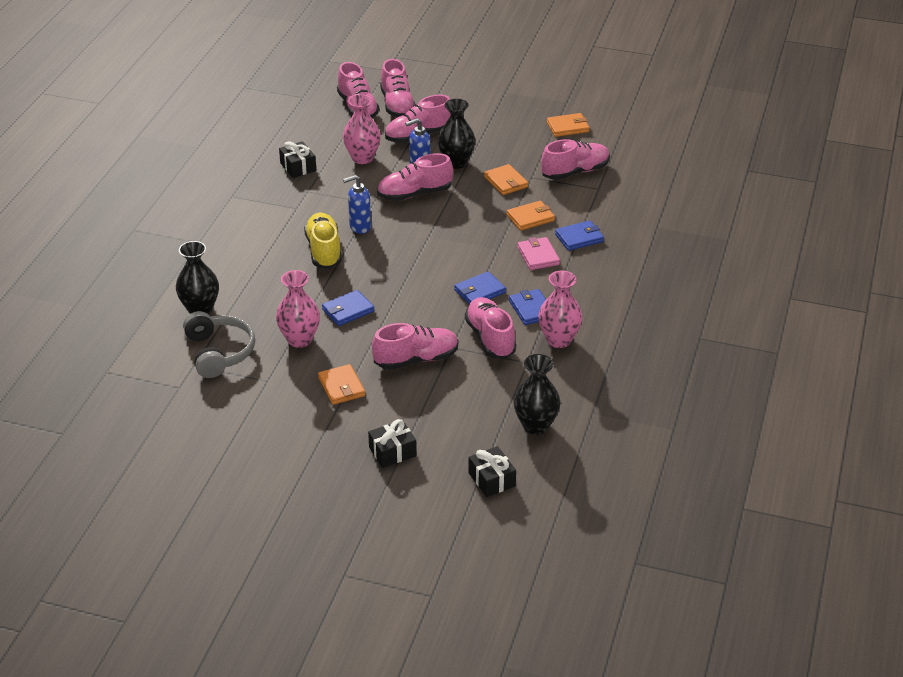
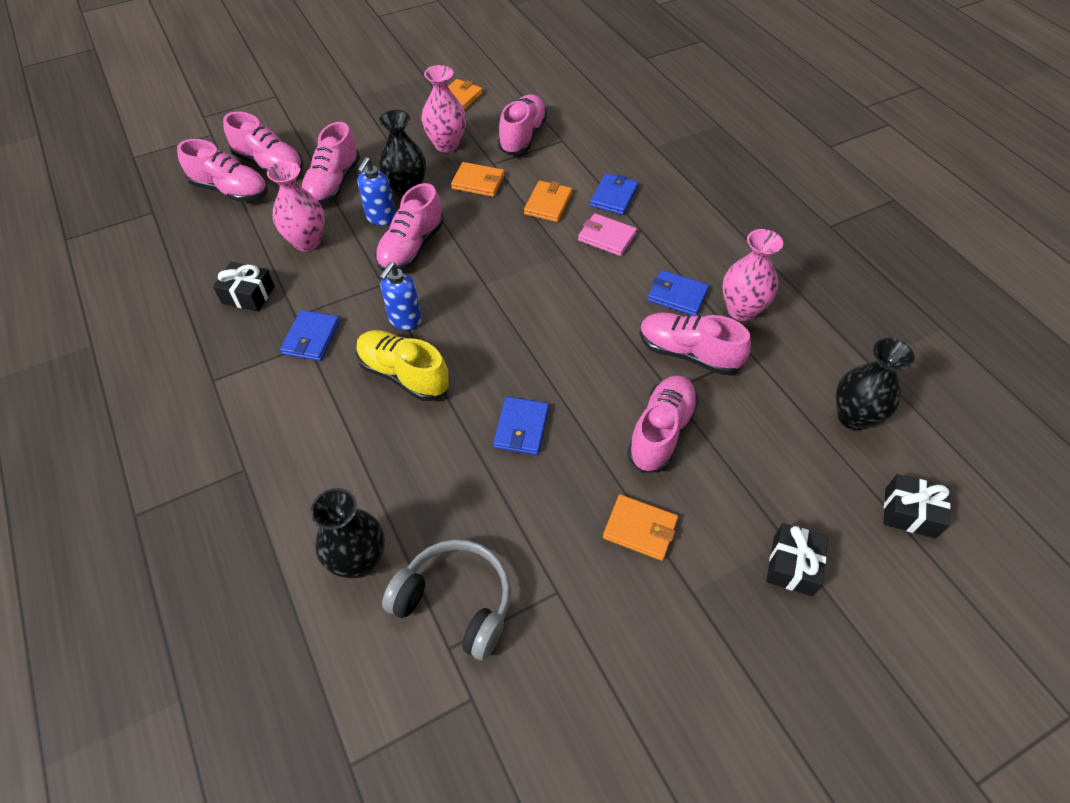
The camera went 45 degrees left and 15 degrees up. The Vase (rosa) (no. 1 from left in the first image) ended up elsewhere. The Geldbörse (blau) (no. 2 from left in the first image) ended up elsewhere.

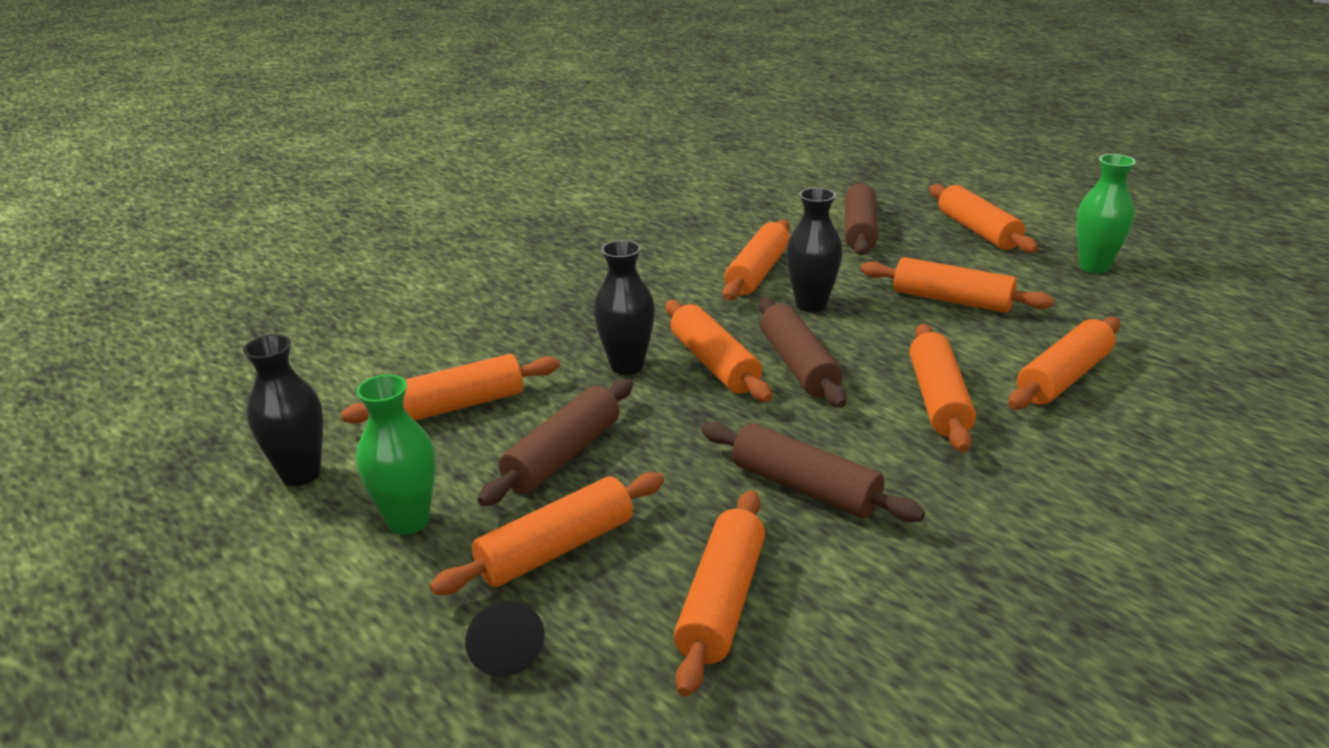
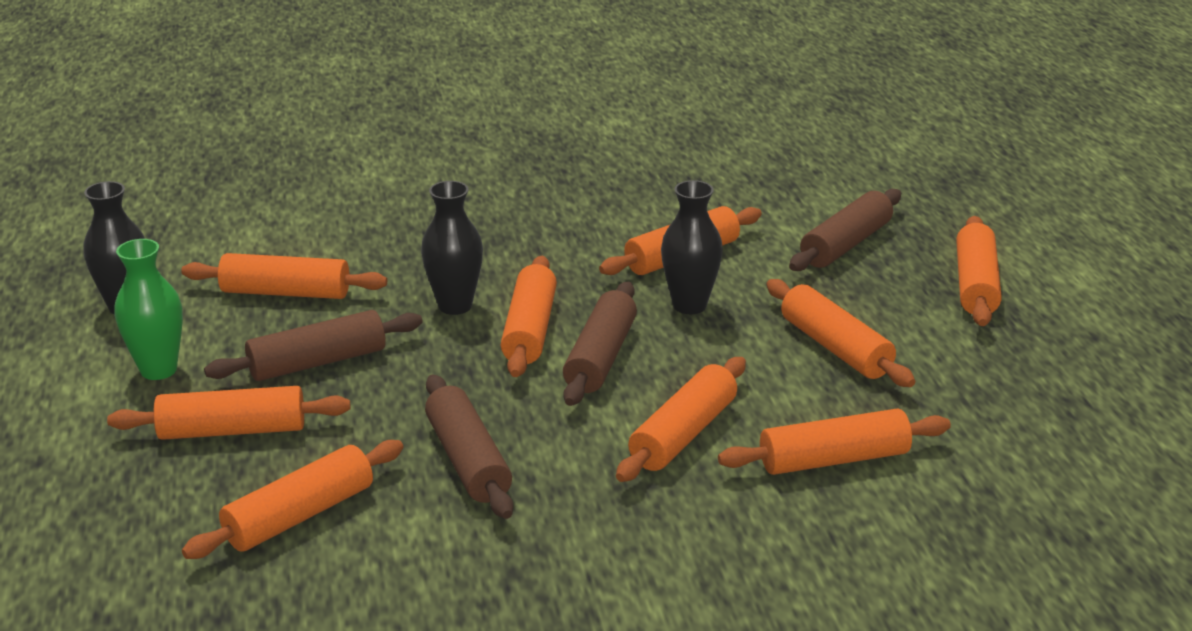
The camera went 30 degrees right and 0 degrees up. The second view lost the Kegel (schwarz). The second view lost the Vase (grün) (no. 2 from left).

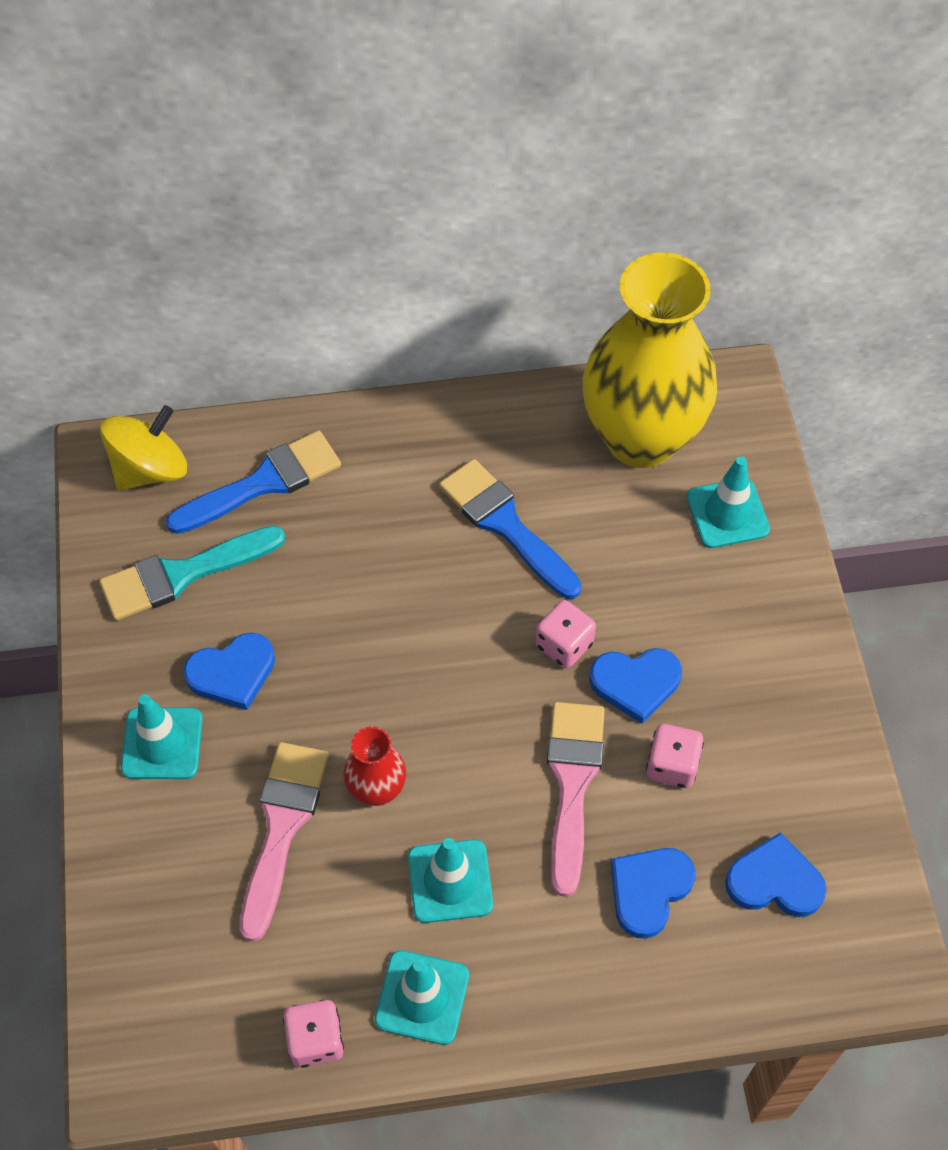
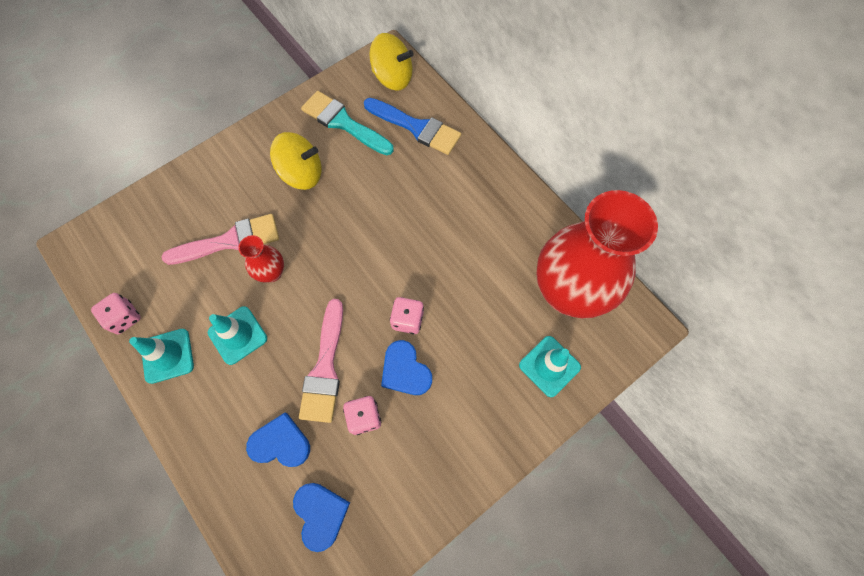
The camera went 60 degrees right and 10 degrees up. The second view lost the Leitkegel (türkis) (no. 1 from left). Where the Herz (blau) (no. 1 from left) stood, the Kreisel (gelb) (no. 1 from left) came to stand. The second view lost the Pinsel (blau) (no. 2 from left). The Pinsel (rosa) (no. 2 from left) ended up facing another way, 120 degrees clockwise from before. What was the Vase (gelb) turned into the Vase (rot) (no. 2 from left).

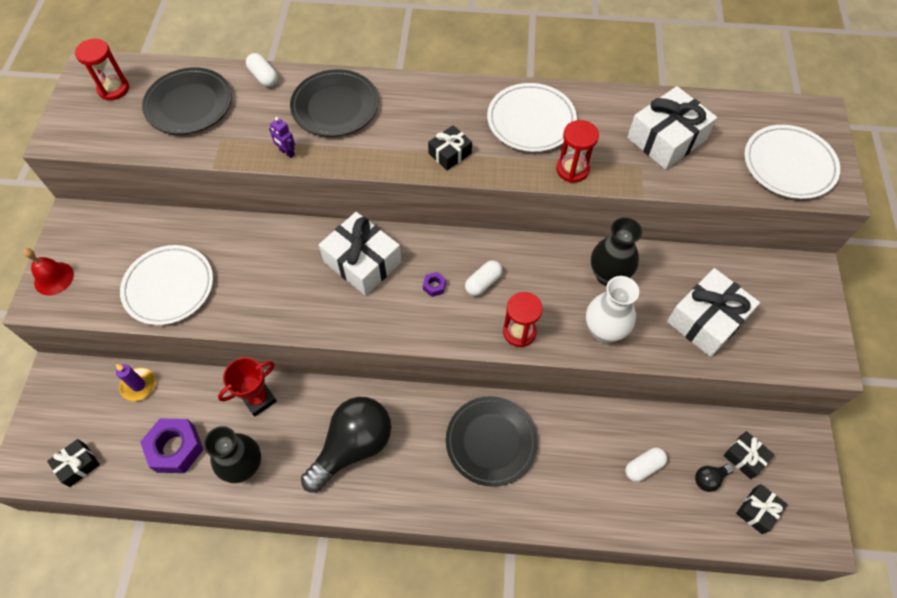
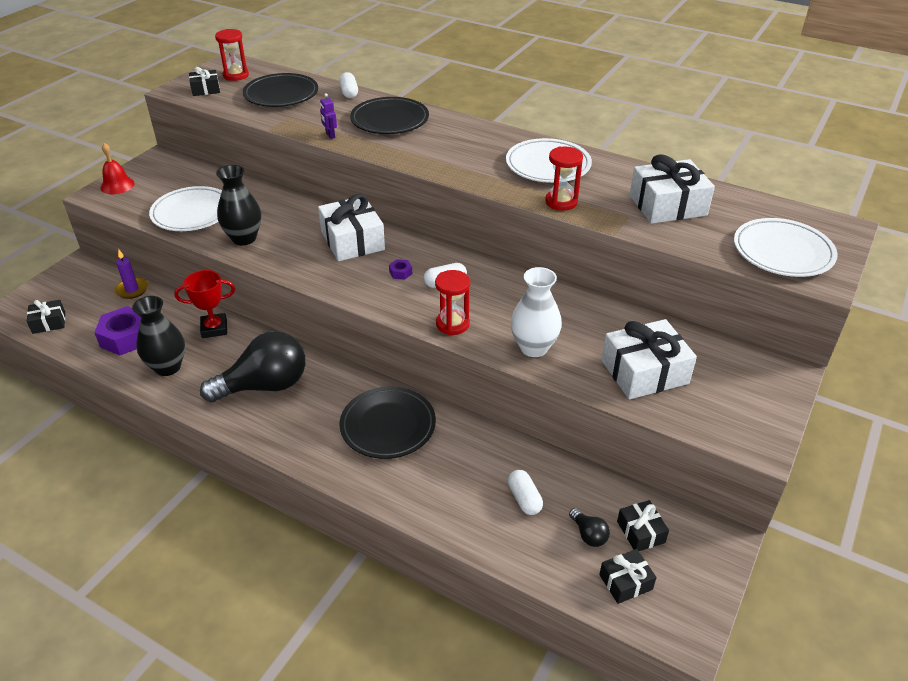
The camera went 25 degrees right and 20 degrees down. The Geschenk (schwarz) (no. 2 from left) ended up elsewhere. The Vase (schwarz) (no. 2 from left) ended up elsewhere. The Kapsel (weiß) (no. 3 from left) ended up facing another way, 75 degrees clockwise from before. The Glühbirne (schwarz) (no. 2 from left) ended up facing another way, 120 degrees counterclockwise from before.

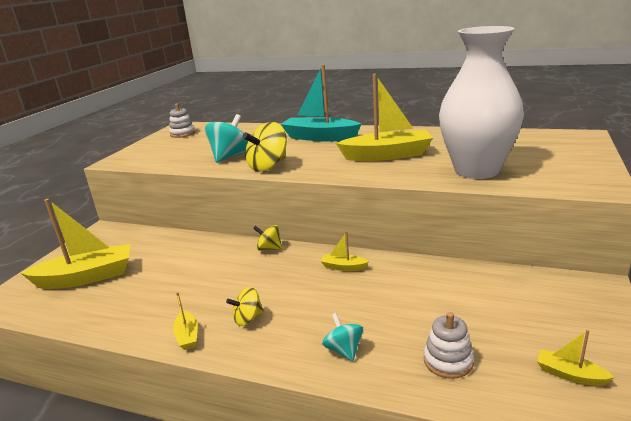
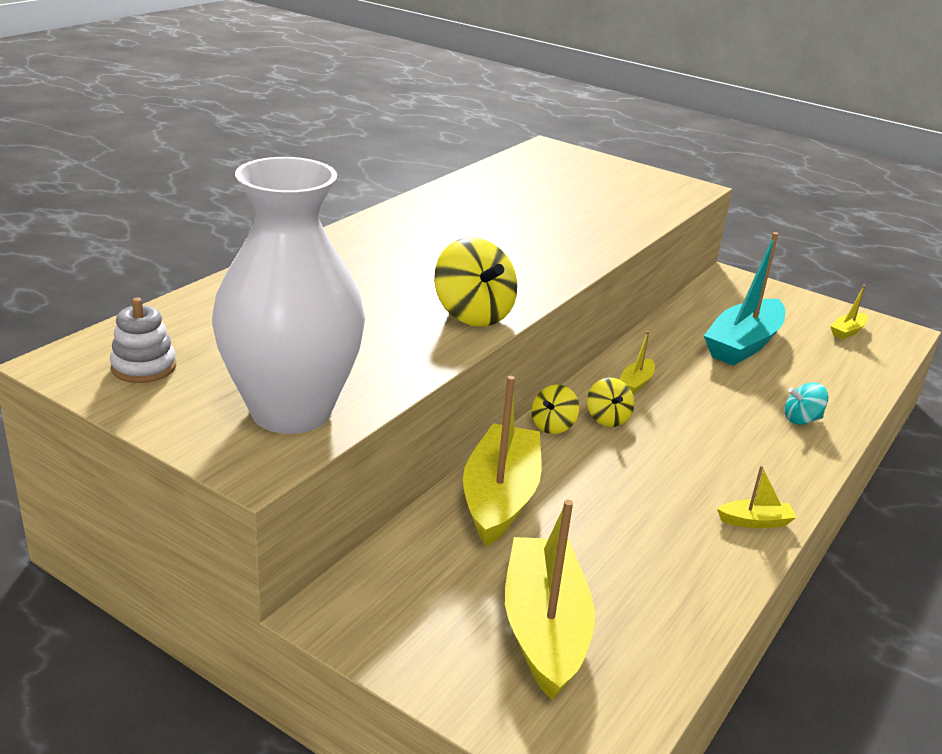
The camera went 80 degrees left and 5 degrees up. The second view lost the Kreisel (türkis) (no. 1 from left). The Kreisel (gelb) (no. 1 from left in the first image) ended up elsewhere. The Boot (türkis) ended up elsewhere. The Boot (gelb) (no. 4 from left in the first image) ended up elsewhere. The second view lost the Stapelspielzeug (weiß) (no. 2 from left). The Vase (weiß) ended up elsewhere.

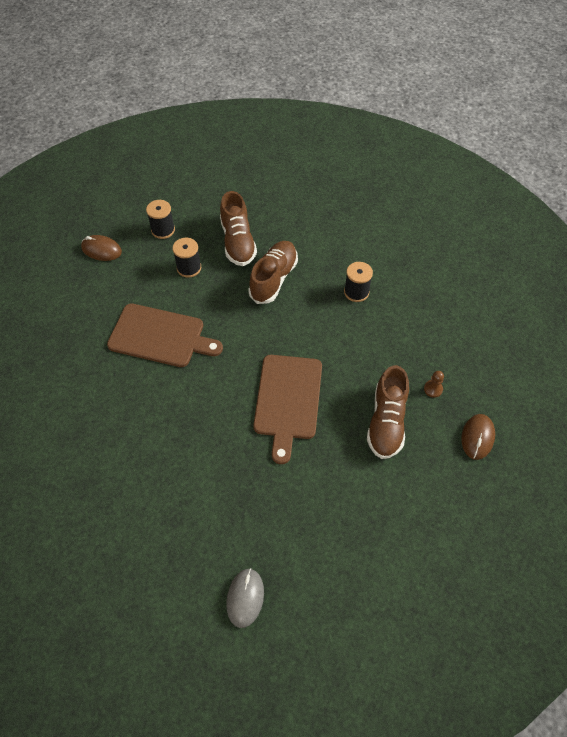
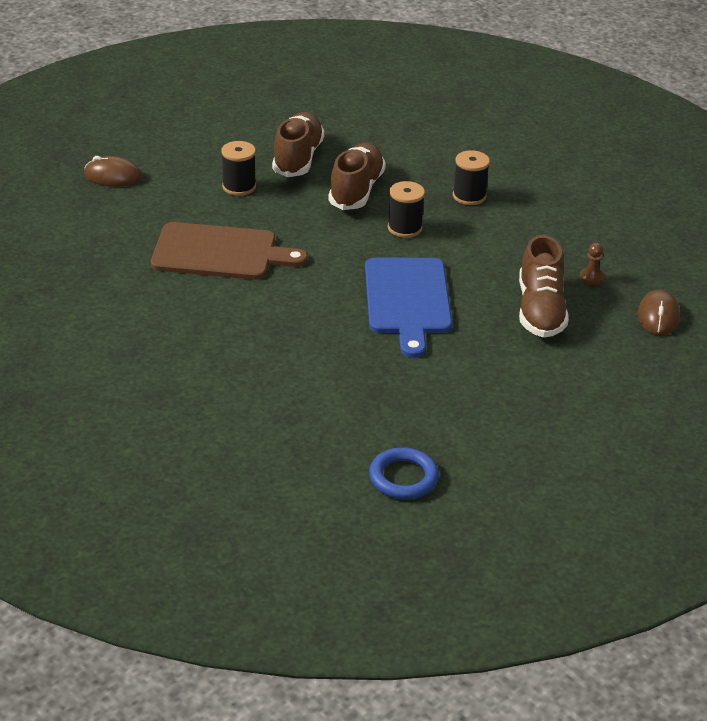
The camera went 10 degrees left and 20 degrees down. The Garnrolle (schwarz) (no. 1 from left in the first image) ended up elsewhere. The Schuh (braun) (no. 1 from left) ended up facing another way, 150 degrees counterclockwise from before. Where the Computermaus (grau) stood, the Ring (blau) came to stand. What was the Schneidebrett (braun) (no. 2 from left) turned into the Schneidebrett (blau).

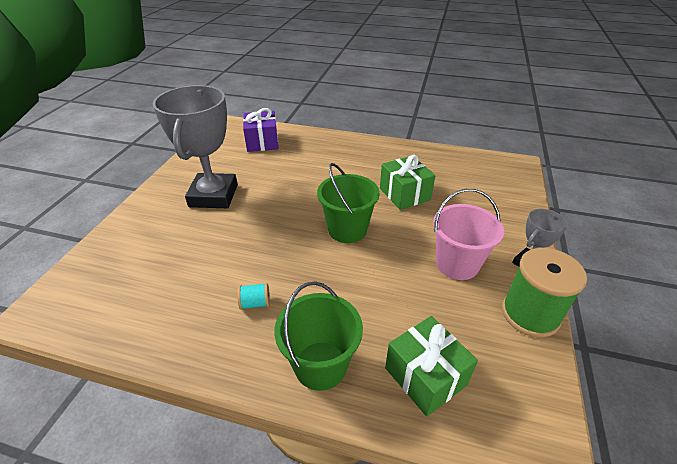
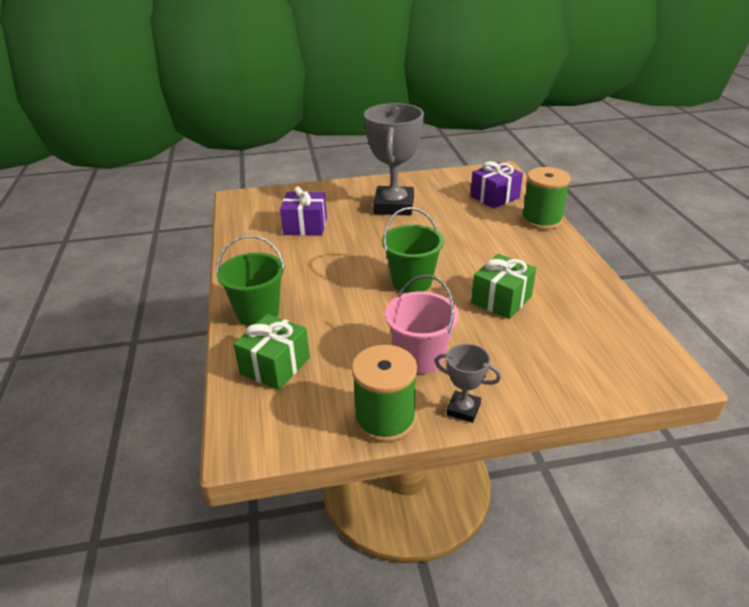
The camera went 65 degrees right and 5 degrees down. The Pokal (grau) (no. 1 from left) ended up facing another way, 60 degrees counterclockwise from before. The second view lost the Garnrolle (türkis). The second view gained the Geschenk (lila) (no. 1 from left). The second view gained the Garnrolle (grün) (no. 2 from left).

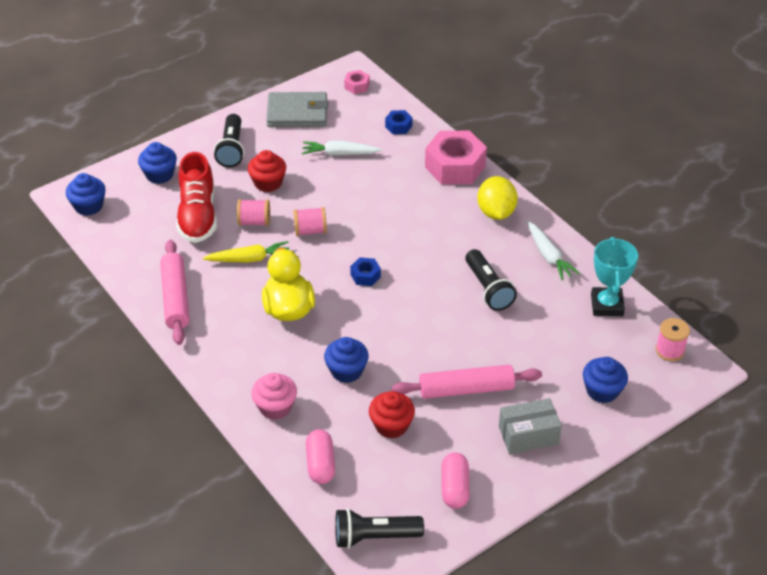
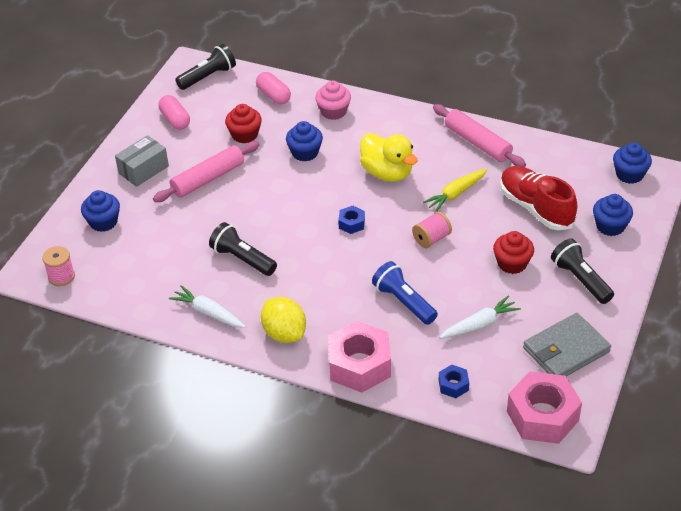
The camera went 150 degrees right and 0 degrees up. The second view lost the Garnrolle (rosa) (no. 1 from left). The size of the Sechskantmutter (rosa) (no. 1 from left in the first image) changed by a factor of 2.16. The second view lost the Pokal (türkis). The second view gained the Taschenlampe (blau).

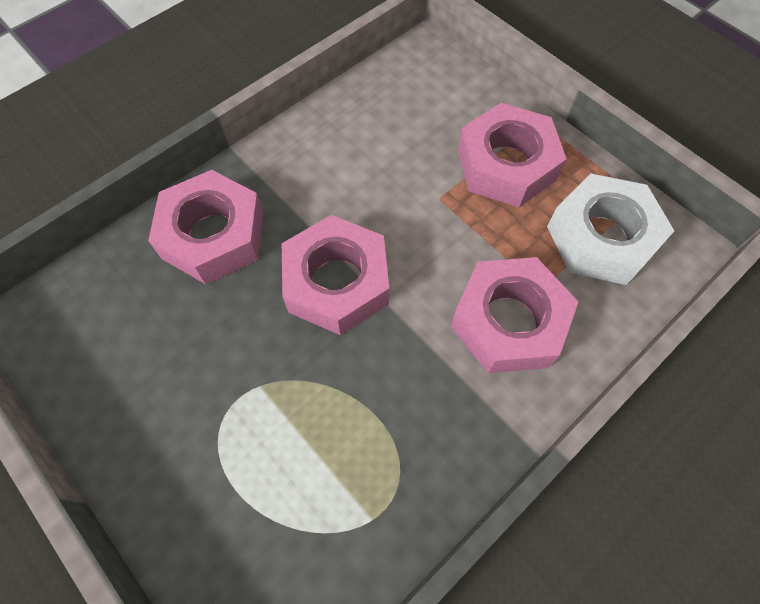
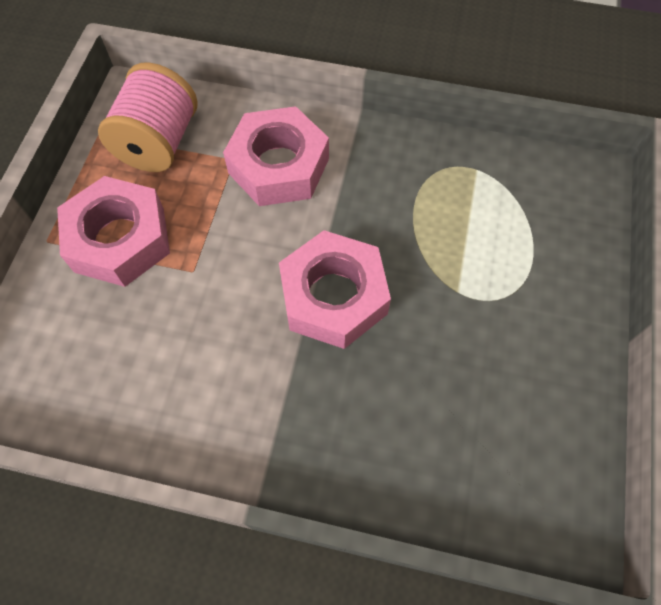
The camera went 125 degrees left and 0 degrees up. The second view lost the Sechskantmutter (rosa) (no. 1 from left). Where the Sechskantmutter (weiß) stood, the Garnrolle (rosa) came to stand.

